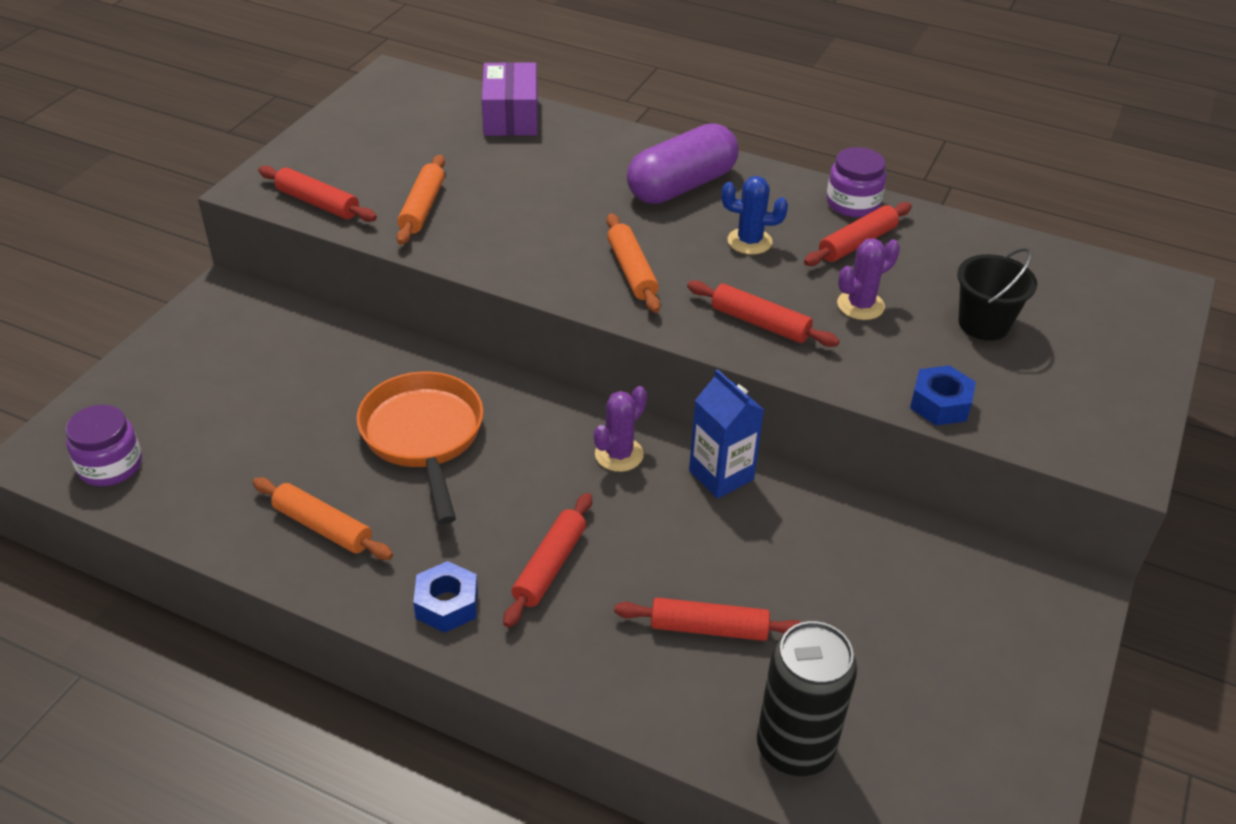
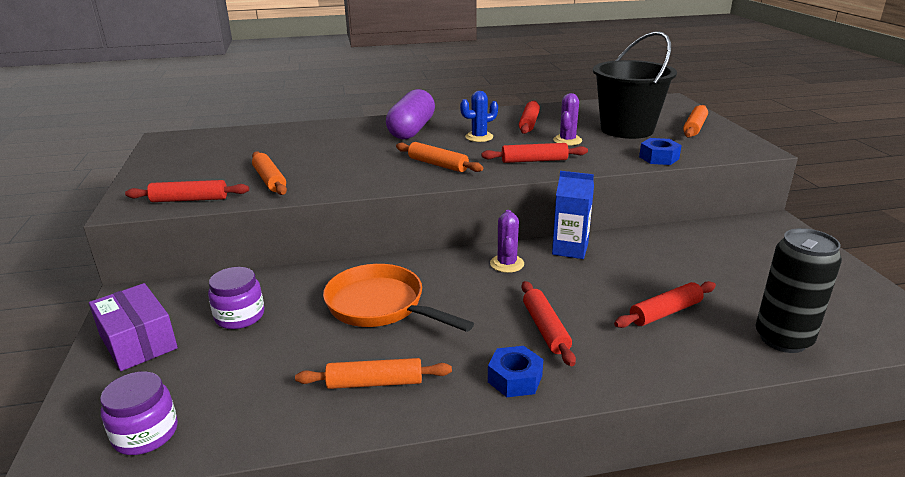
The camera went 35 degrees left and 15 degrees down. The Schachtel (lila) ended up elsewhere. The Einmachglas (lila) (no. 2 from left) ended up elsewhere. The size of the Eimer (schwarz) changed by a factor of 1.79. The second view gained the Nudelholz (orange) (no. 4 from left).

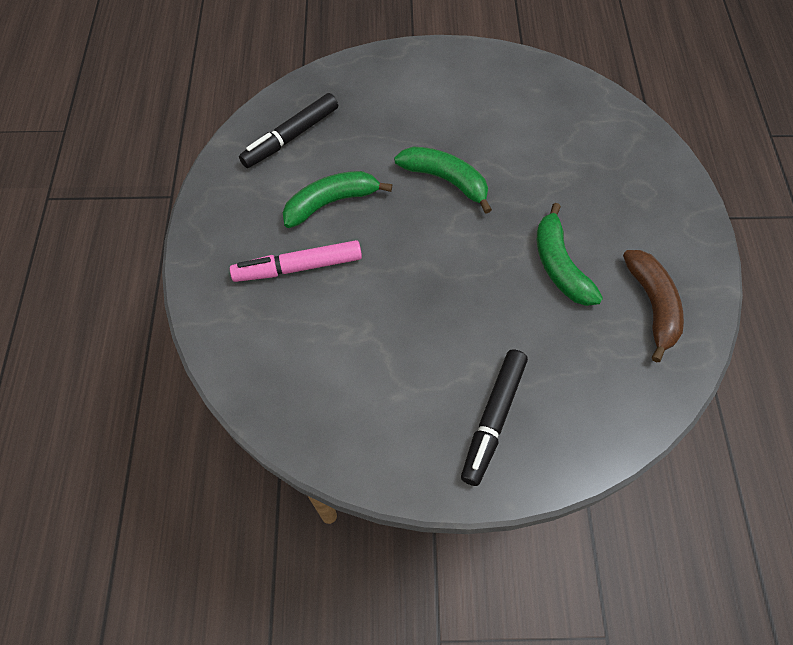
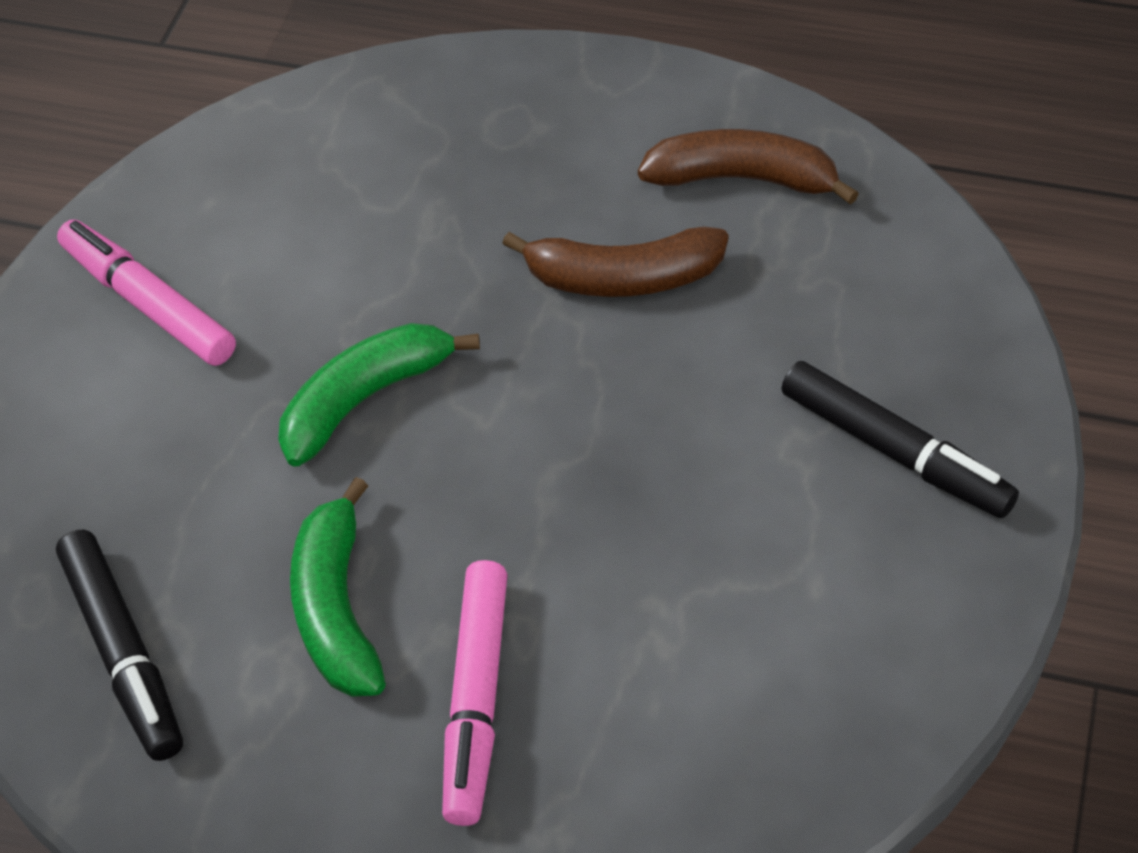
The camera went 70 degrees left and 10 degrees down. What was the Banane (grün) (no. 3 from left) turned into the Banane (braun) (no. 1 from left). The second view gained the Filzstift (rosa) (no. 1 from left).

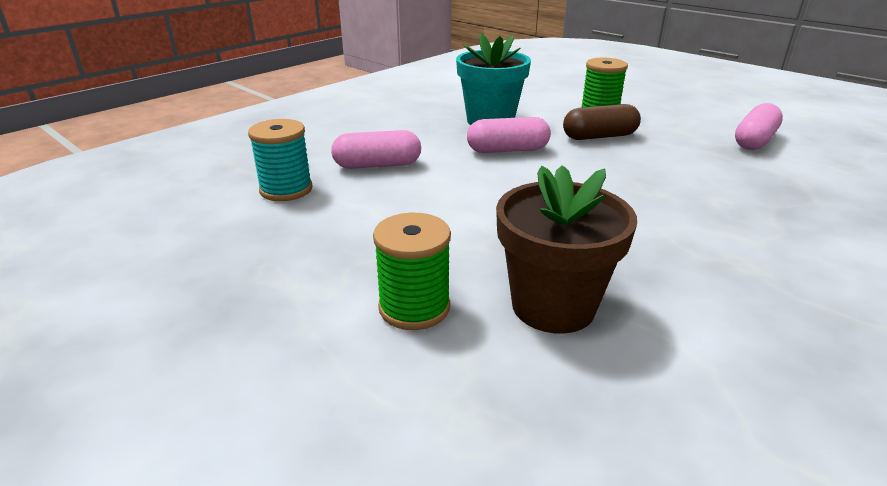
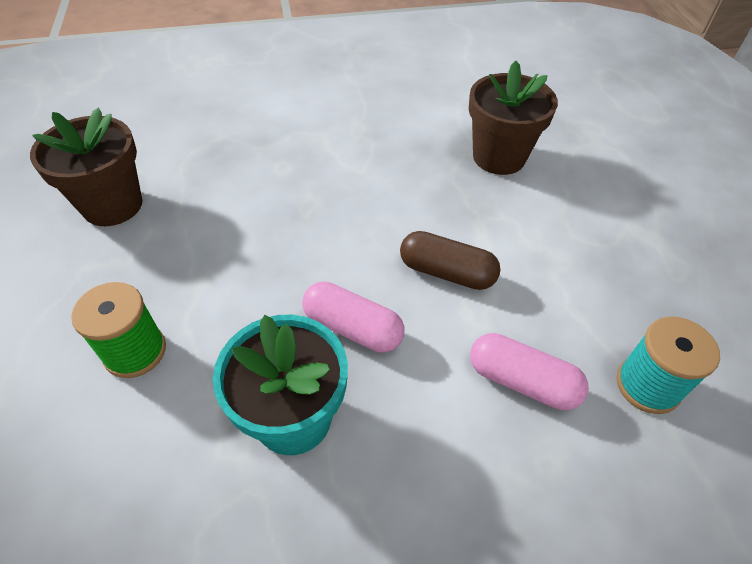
The camera went 145 degrees left and 20 degrees up. The second view lost the Garnrolle (grün) (no. 1 from left). The Kapsel (braun) ended up elsewhere. Where the Kapsel (rosa) (no. 3 from left) stood, the Blumentopf (braun) (no. 1 from left) came to stand.

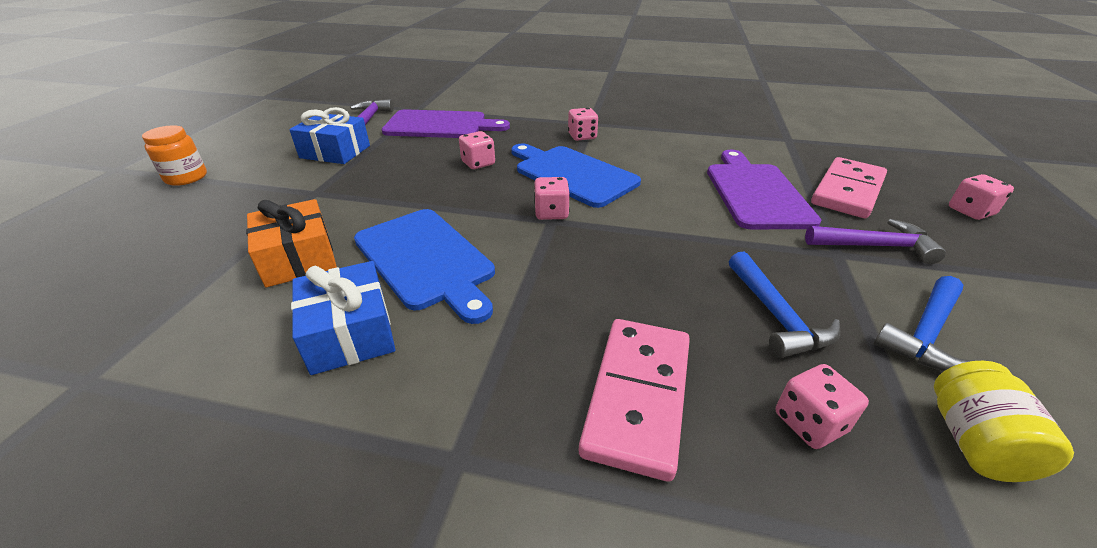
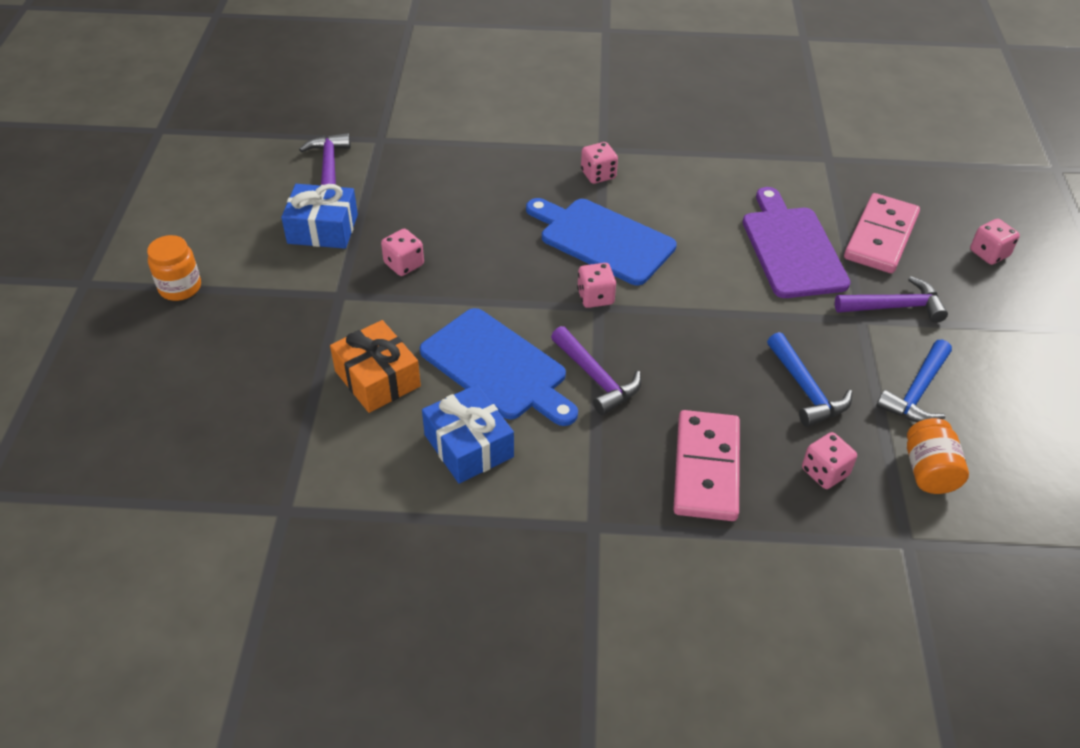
The camera went 10 degrees left and 10 degrees up. The second view lost the Schneidebrett (lila) (no. 1 from left). The Spielwürfel (rosa) (no. 1 from left) ended up elsewhere. What was the Einmachglas (gelb) turned into the Einmachglas (orange) (no. 2 from left). The second view gained the Hammer (lila) (no. 2 from left).

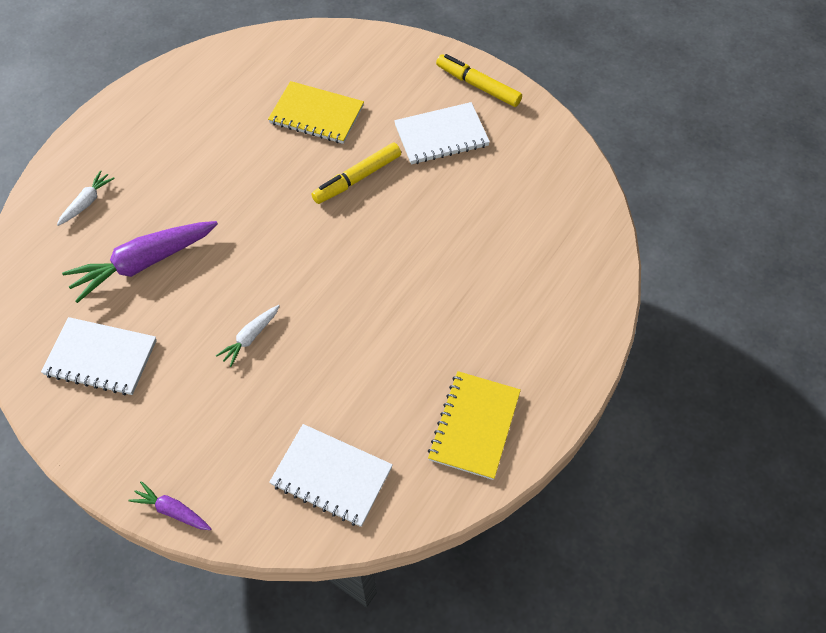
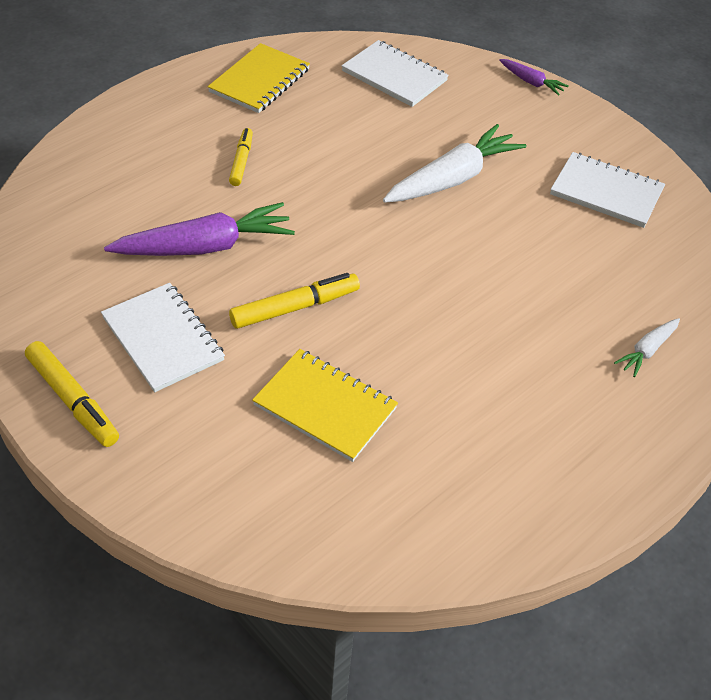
The camera went 170 degrees left and 10 degrees down. The Karotte (lila) (no. 1 from left) ended up elsewhere. The size of the Karotte (weiß) (no. 2 from left in the first image) changed by a factor of 2.01. The Notizbuch (weiß) (no. 3 from left in the first image) ended up facing another way, 60 degrees clockwise from before. The second view gained the Filzstift (gelb) (no. 2 from left).

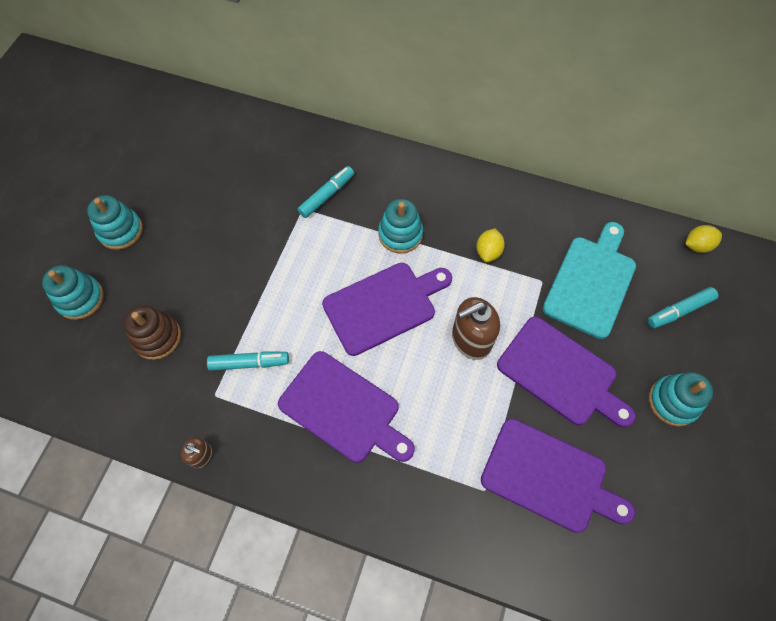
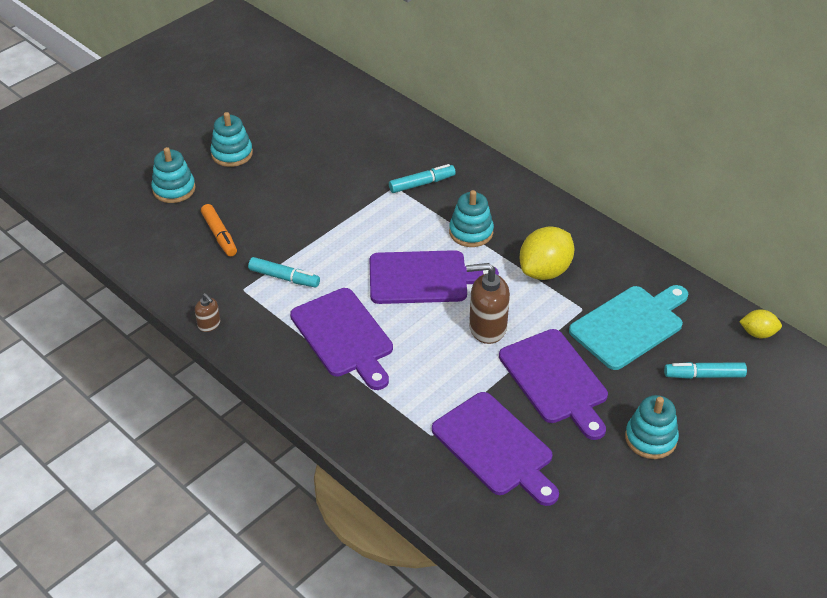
The camera went 25 degrees right and 20 degrees down. Where the Stapelspielzeug (braun) stood, the Filzstift (orange) came to stand. The size of the Zitrone (gelb) (no. 1 from left) changed by a factor of 1.84.

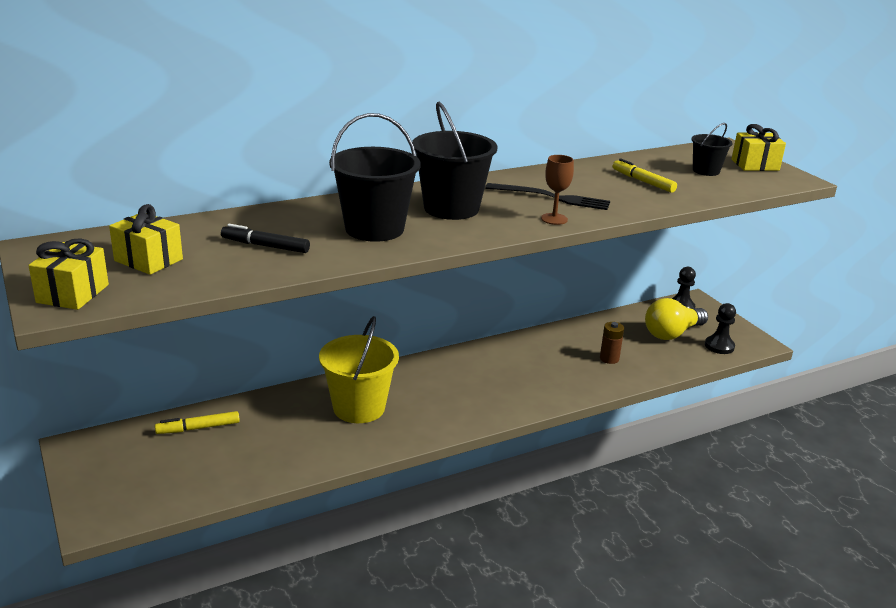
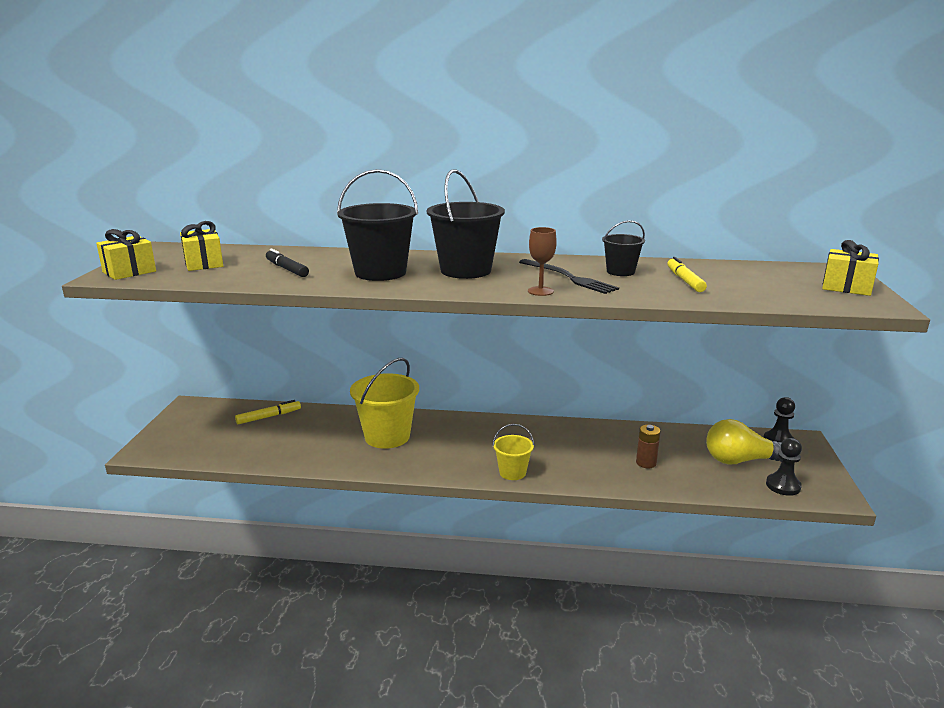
The camera went 35 degrees right and 5 degrees down. The Filzstift (gelb) (no. 1 from left) ended up facing another way, 135 degrees clockwise from before. The Eimer (schwarz) (no. 3 from left) ended up elsewhere. The second view gained the Eimer (gelb) (no. 2 from left).

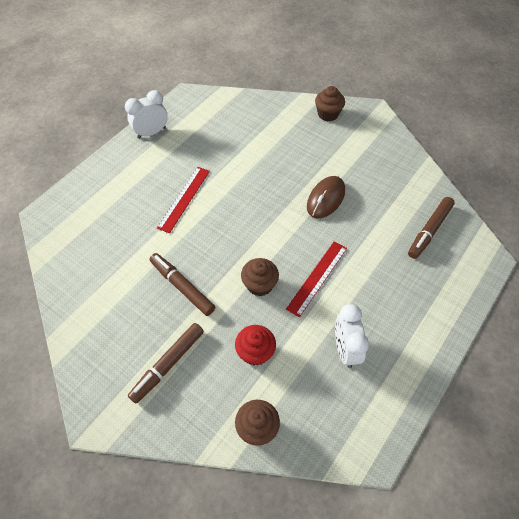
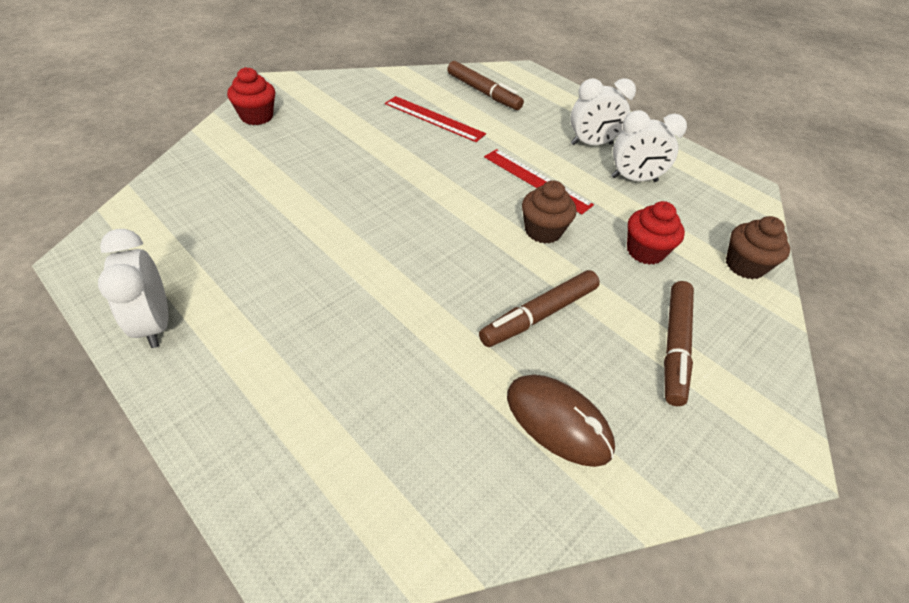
The camera went 85 degrees left and 10 degrees down. The Filzstift (braun) (no. 1 from left in the first image) ended up facing another way, 60 degrees clockwise from before. The Lineal (rot) (no. 1 from left) ended up elsewhere. The Computermaus (braun) ended up elsewhere. What was the Muffin (braun) (no. 3 from left) turned into the Muffin (rot) (no. 1 from left). The second view gained the Wecker (weiß) (no. 2 from left).

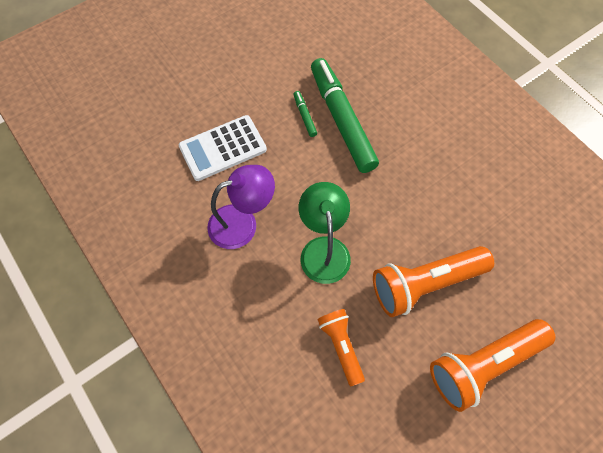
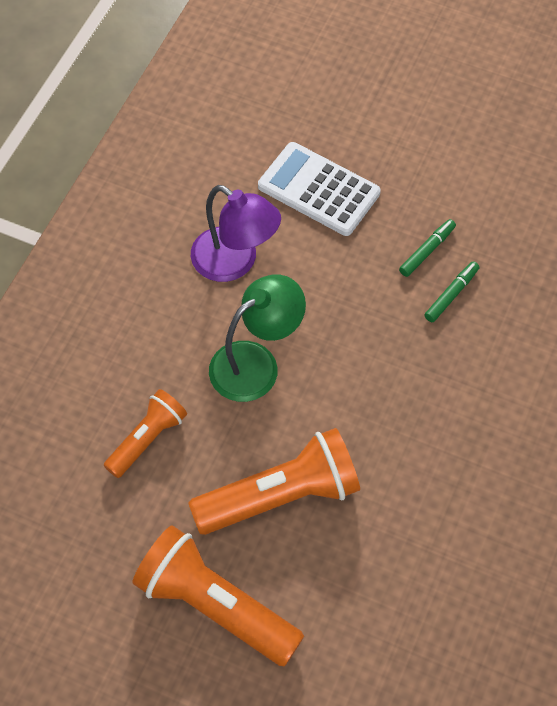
The camera went 60 degrees right and 5 degrees down. The size of the Filzstift (grün) (no. 2 from left) changed by a factor of 0.40. The Taschenlampe (orange) (no. 2 from left in the first image) ended up facing another way, 120 degrees clockwise from before.

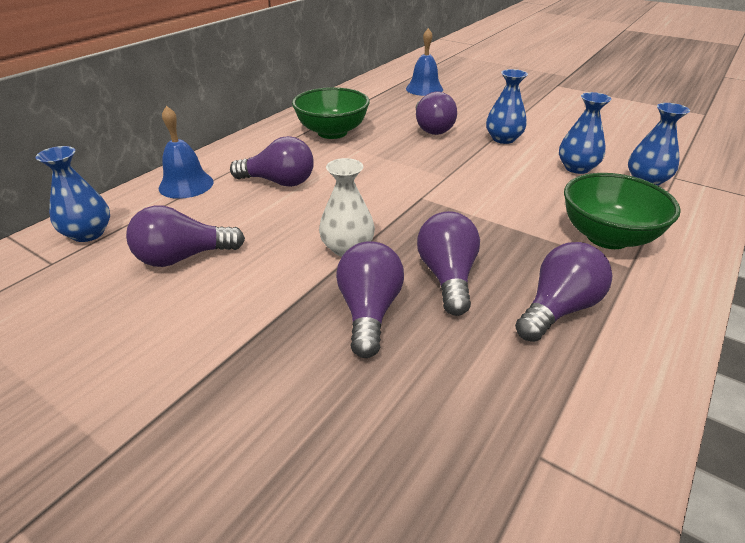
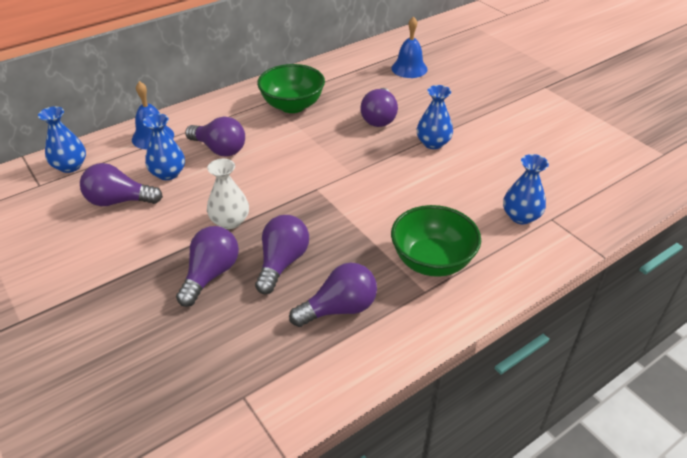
The camera went 20 degrees right and 5 degrees up. The Vase (blau) (no. 3 from left in the first image) ended up elsewhere.

